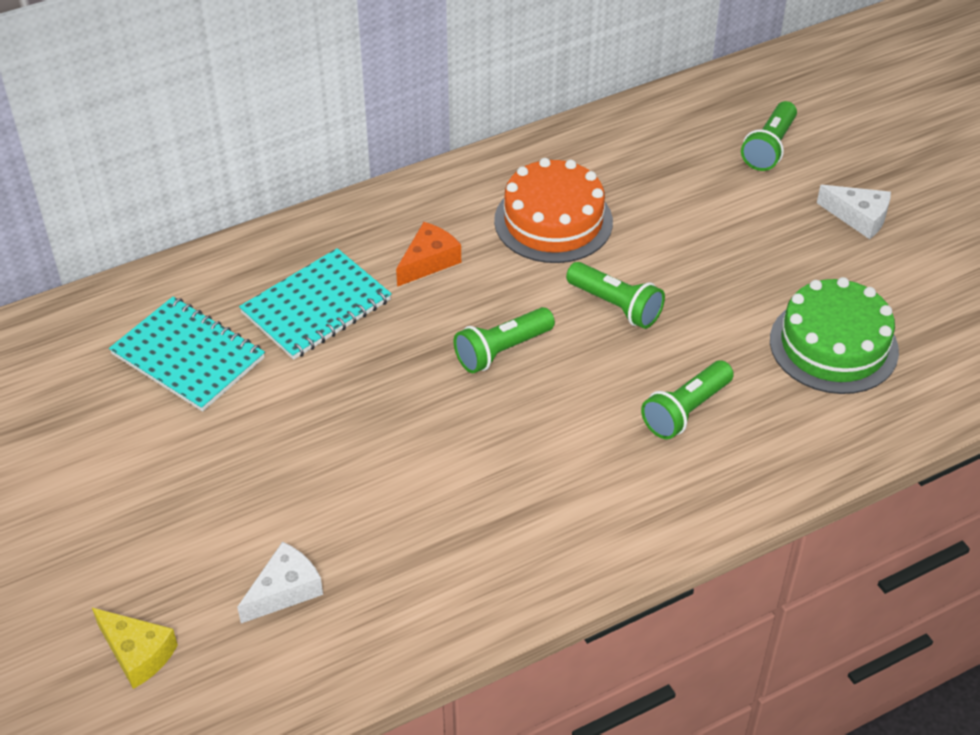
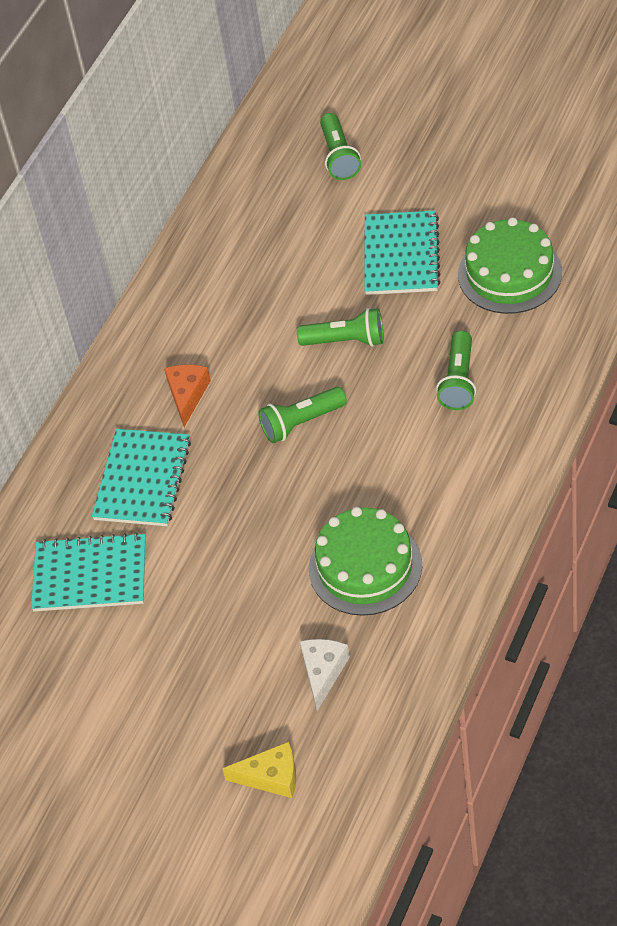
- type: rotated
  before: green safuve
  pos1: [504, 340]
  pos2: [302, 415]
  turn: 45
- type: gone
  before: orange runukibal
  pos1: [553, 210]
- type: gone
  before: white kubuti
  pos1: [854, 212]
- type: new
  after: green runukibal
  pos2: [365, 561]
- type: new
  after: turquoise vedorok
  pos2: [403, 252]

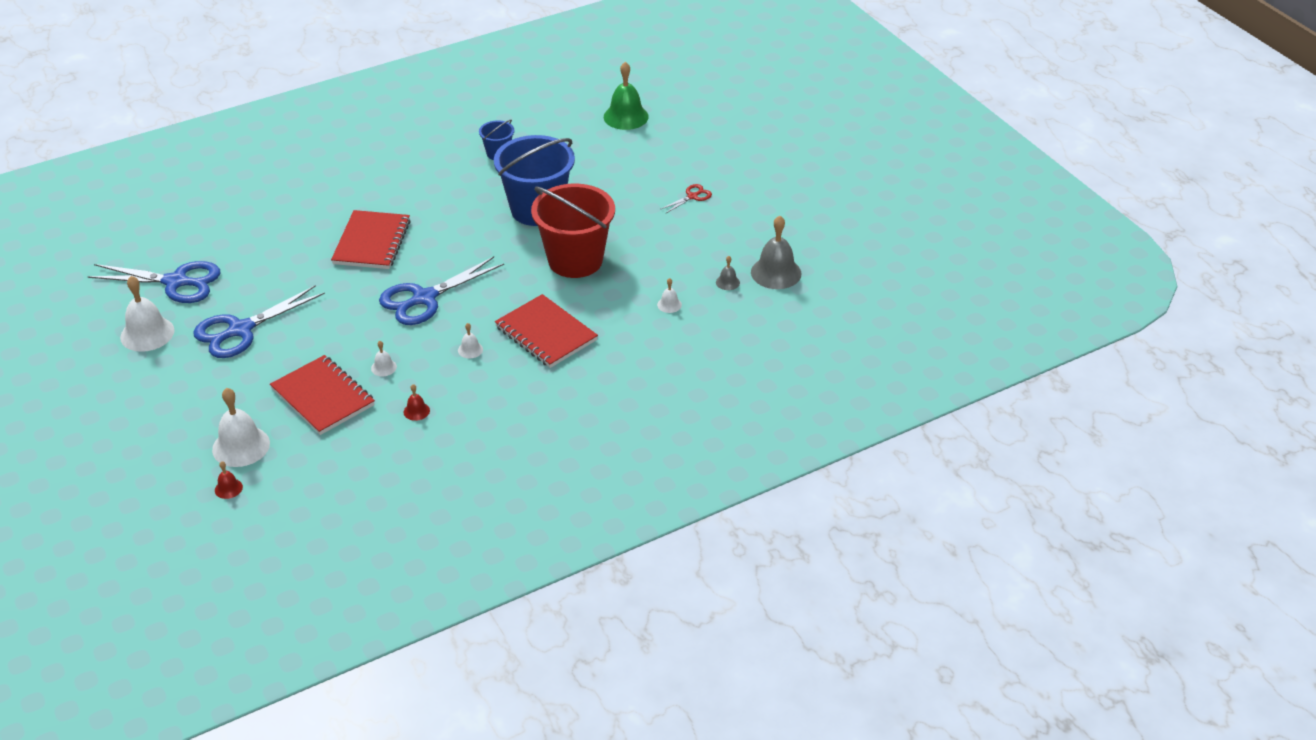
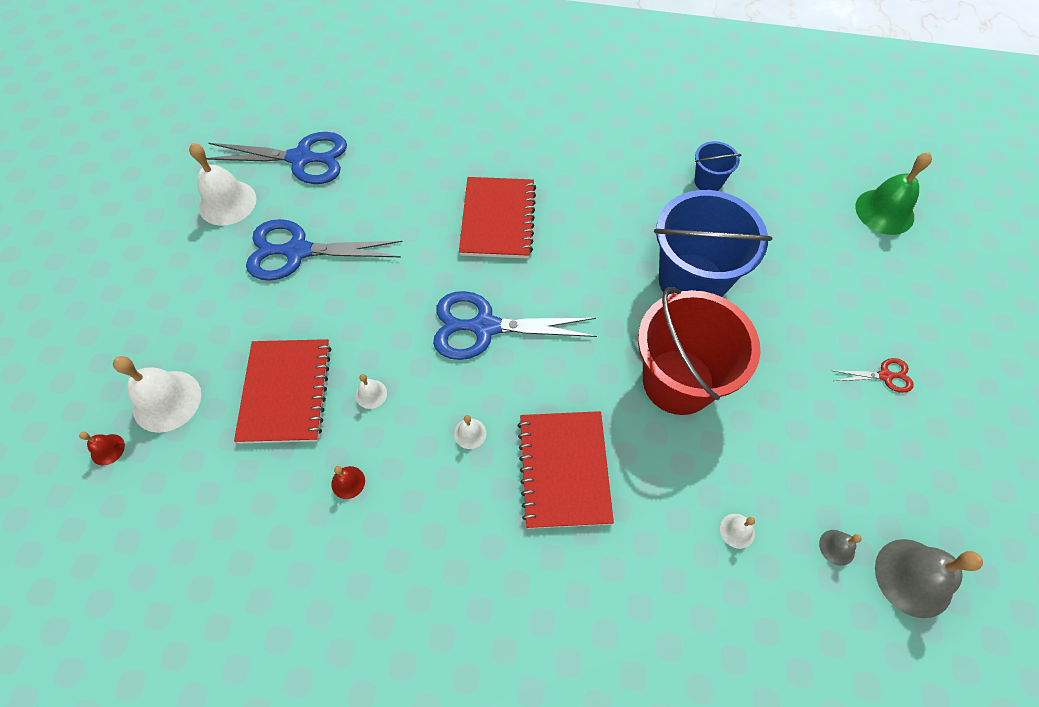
- type: rotated
  before: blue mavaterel
  pos1: [153, 282]
  pos2: [276, 158]
  turn: -45
- type: rotated
  before: red vedorok
  pos1: [371, 239]
  pos2: [497, 218]
  turn: -45

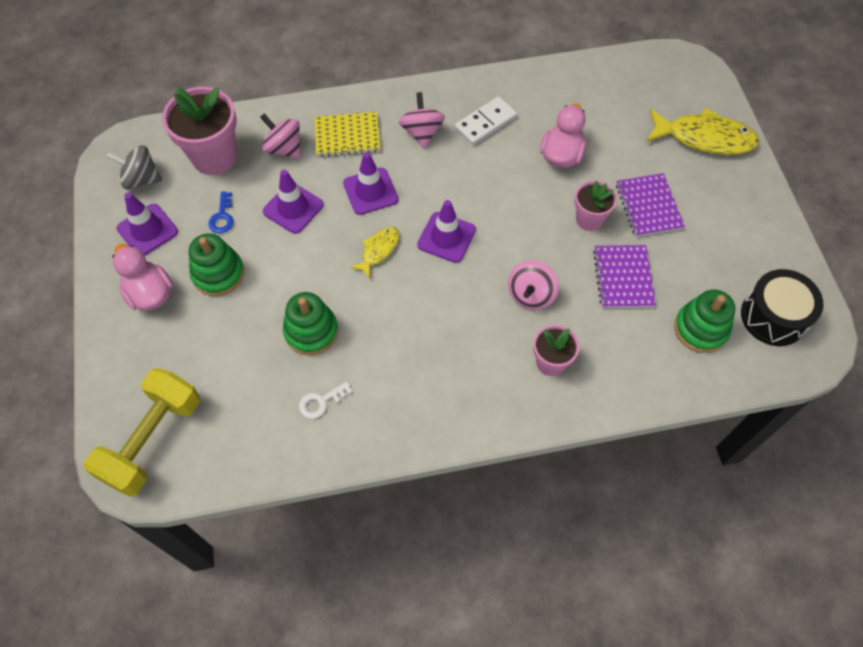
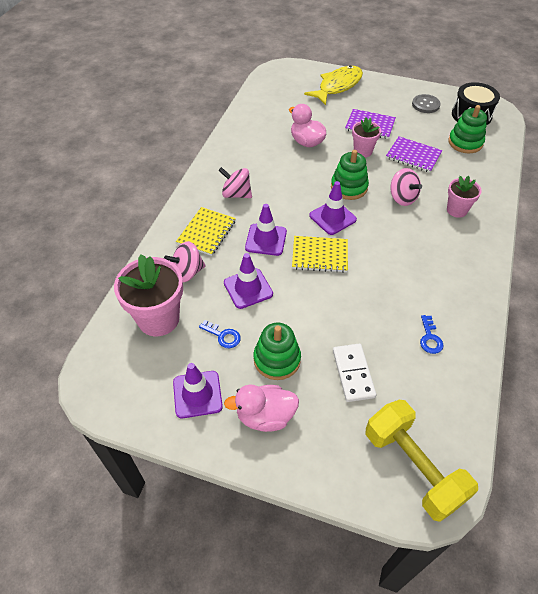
- type: gone
  before: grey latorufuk
  pos1: [134, 167]
- type: shifted
  before: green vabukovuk
  pos1: [310, 324]
  pos2: [350, 175]
- type: repainted
  before: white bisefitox
  after: blue bisefitox
  pos1: [325, 400]
  pos2: [431, 334]
- type: swapped
  before: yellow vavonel
  after: yellow vedorok
  pos1: [374, 253]
  pos2: [320, 254]
- type: shifted
  before: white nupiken
  pos1: [486, 120]
  pos2: [354, 373]
- type: new
  after: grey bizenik
  pos2: [426, 103]

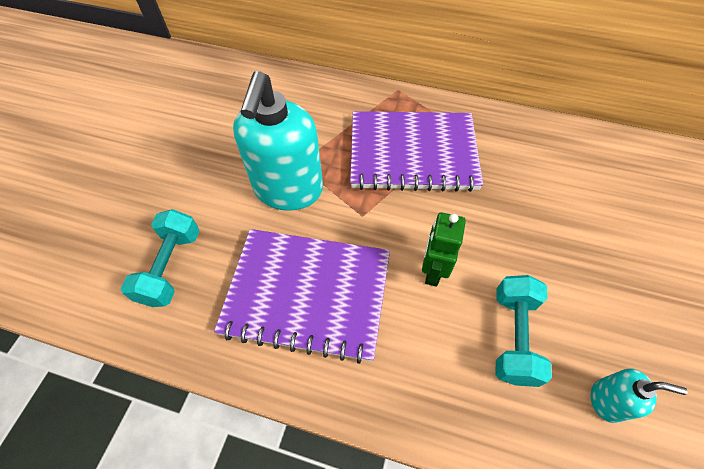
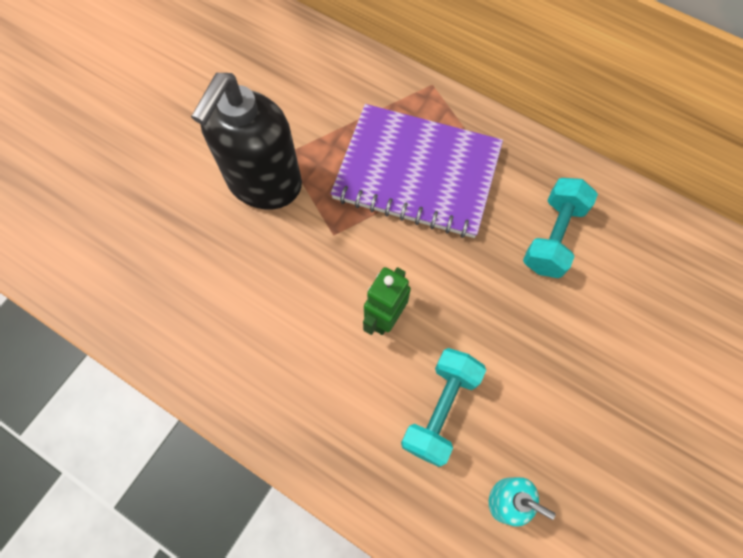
- type: shifted
  before: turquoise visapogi
  pos1: [160, 258]
  pos2: [560, 228]
- type: gone
  before: purple vedorok
  pos1: [302, 296]
- type: repainted
  before: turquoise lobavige
  after: black lobavige
  pos1: [278, 141]
  pos2: [246, 141]

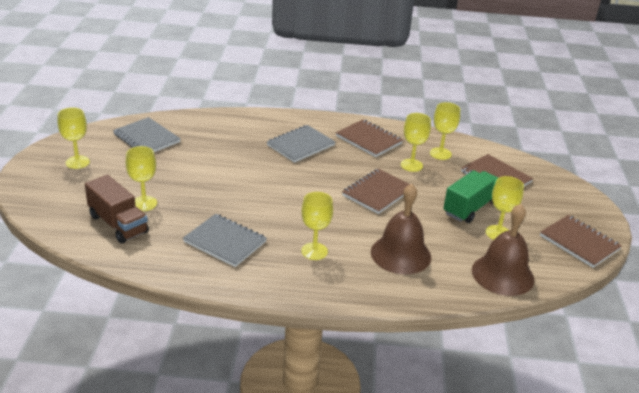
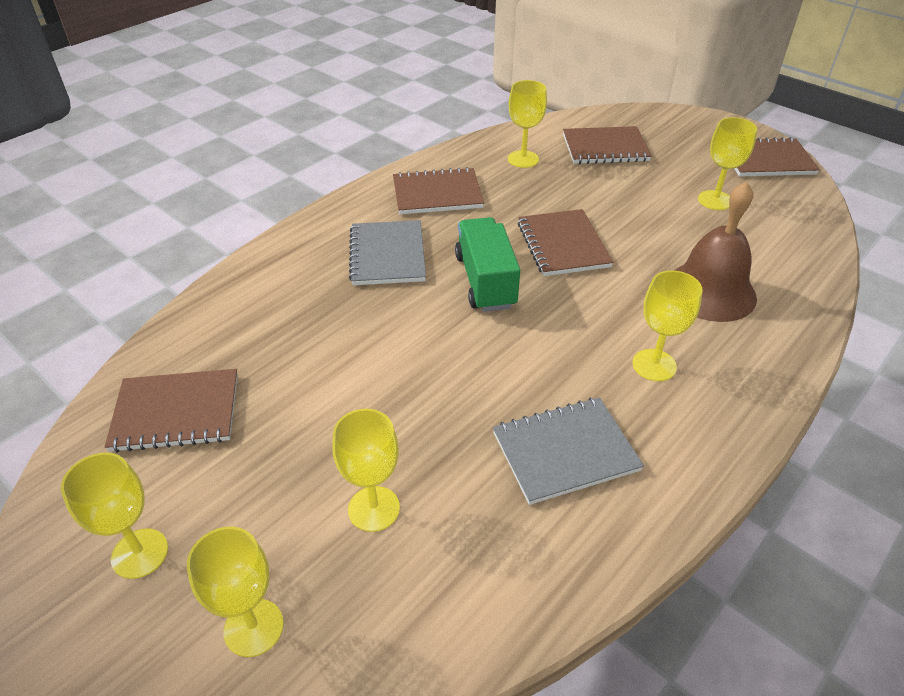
- type: gone
  before: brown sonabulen
  pos1: [117, 209]
- type: repainted
  before: grey vedorok
  after: brown vedorok
  pos1: [147, 134]
  pos2: [171, 411]
- type: shifted
  before: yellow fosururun
  pos1: [416, 142]
  pos2: [235, 592]
- type: shifted
  before: green sonabulen
  pos1: [470, 196]
  pos2: [487, 264]
- type: gone
  before: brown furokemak
  pos1: [503, 250]

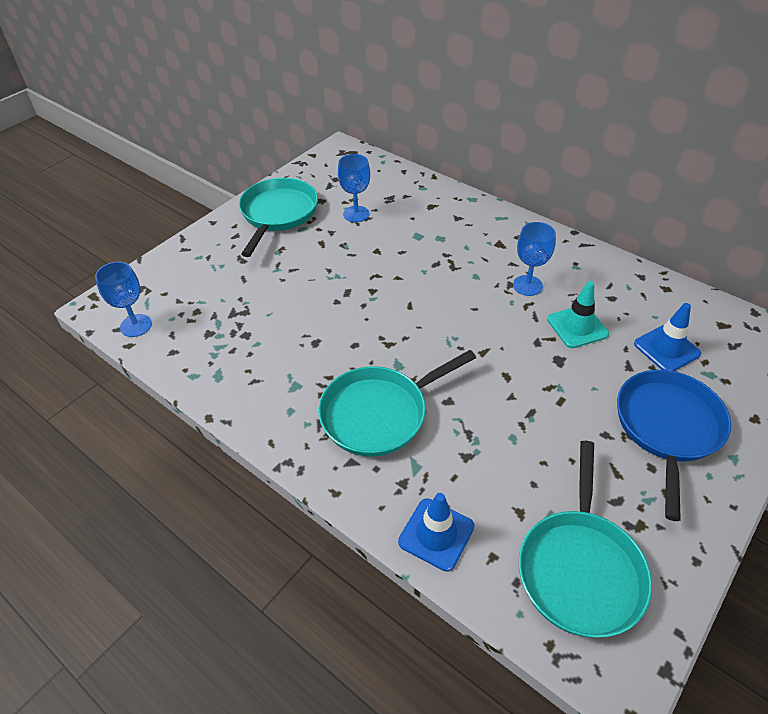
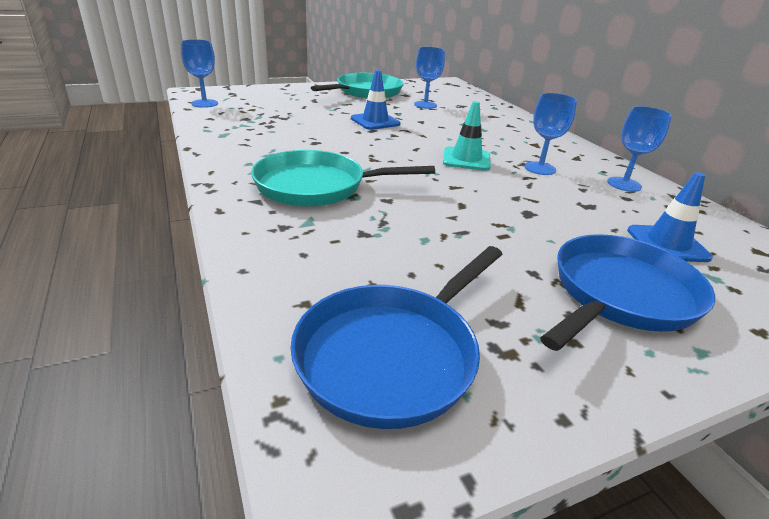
- type: shifted
  before: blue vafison
  pos1: [436, 532]
  pos2: [375, 100]
- type: repainted
  before: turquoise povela
  after: blue povela
  pos1: [585, 539]
  pos2: [396, 337]
- type: shifted
  before: turquoise vafison
  pos1: [578, 314]
  pos2: [467, 136]
- type: new
  after: blue fosururun
  pos2: [639, 149]

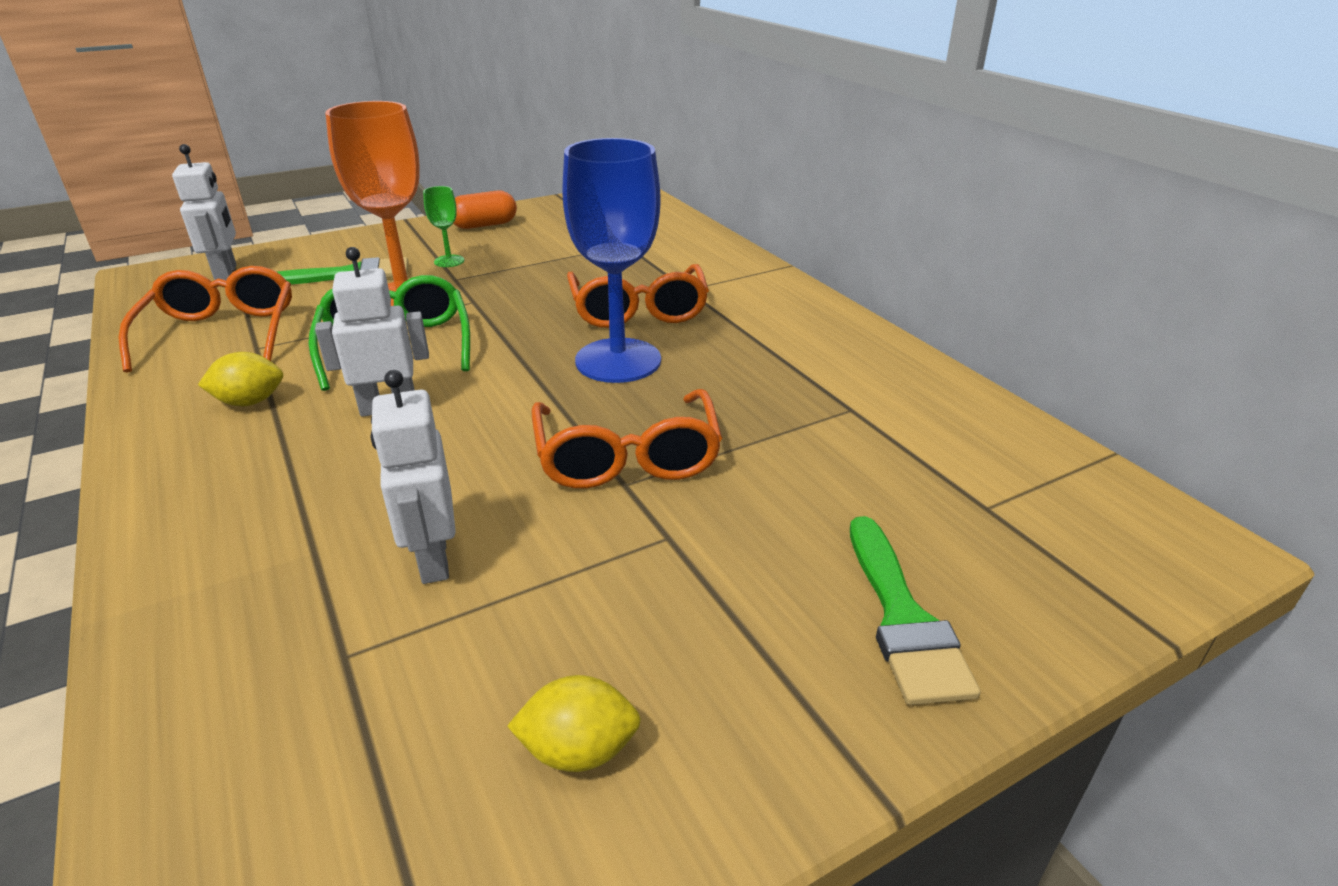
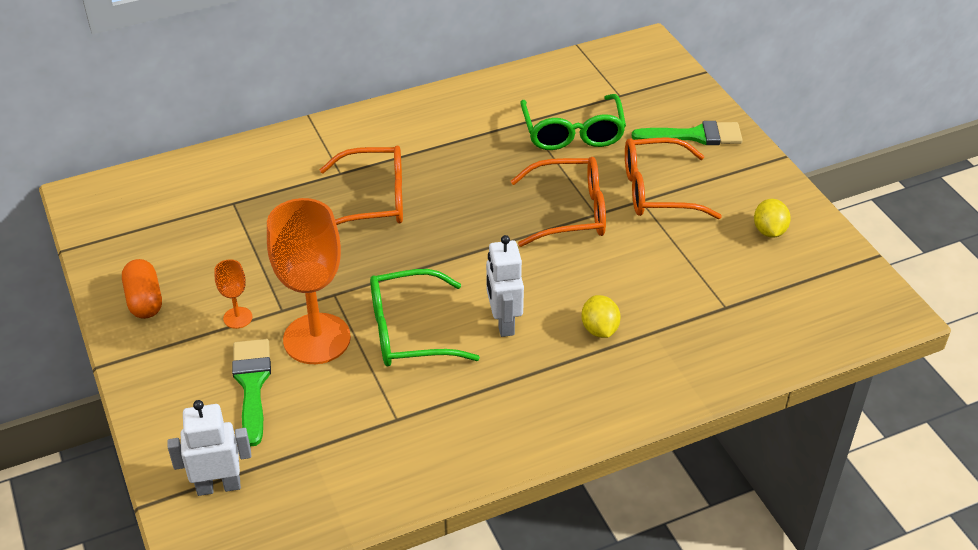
- type: shifted
  before: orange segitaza
  pos1: [205, 319]
  pos2: [673, 178]
- type: shifted
  before: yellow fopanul
  pos1: [240, 379]
  pos2: [601, 316]
- type: gone
  before: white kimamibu
  pos1: [413, 477]
- type: repainted
  before: green fosururun
  after: orange fosururun
  pos1: [443, 226]
  pos2: [233, 294]
- type: gone
  before: blue fosururun
  pos1: [611, 260]
- type: new
  after: green segitaza
  pos2: [573, 122]

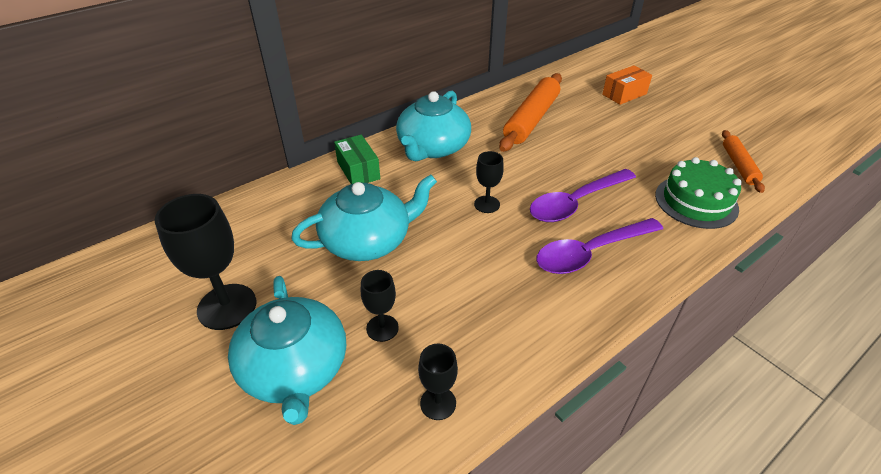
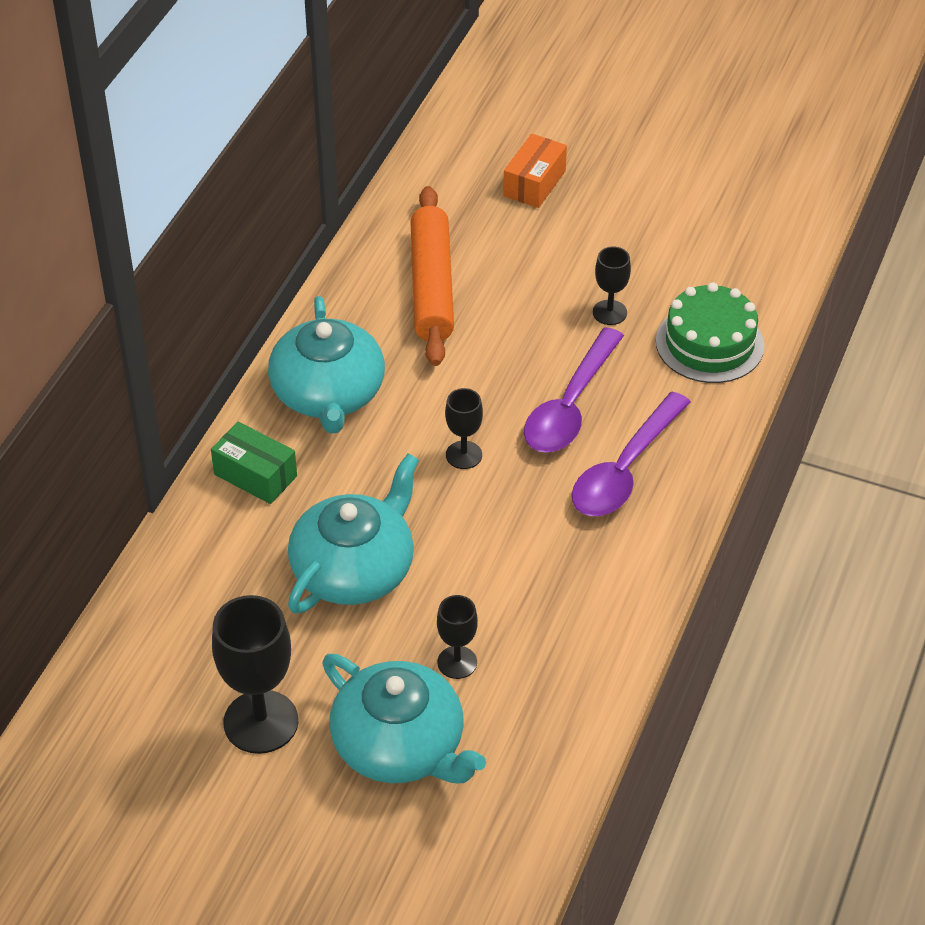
- type: shifted
  before: black fosururun
  pos1: [438, 382]
  pos2: [612, 286]
- type: gone
  before: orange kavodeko
  pos1: [743, 161]

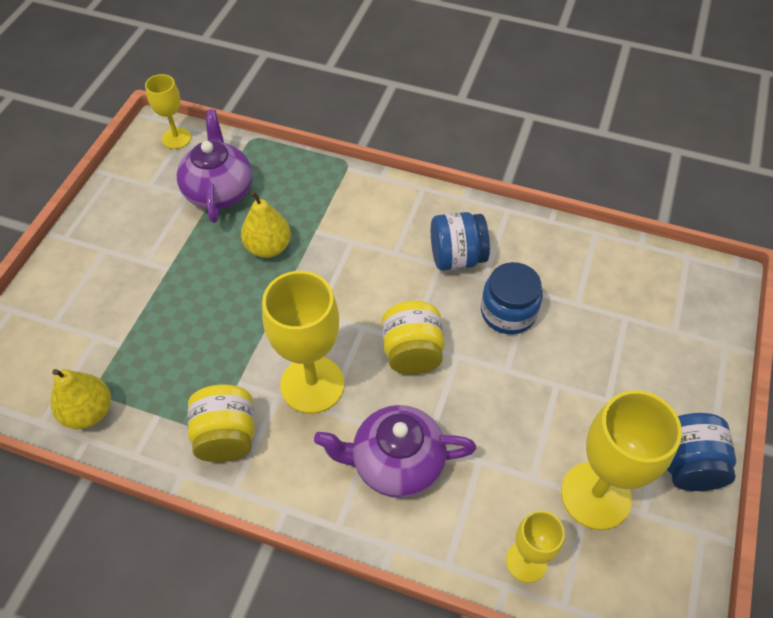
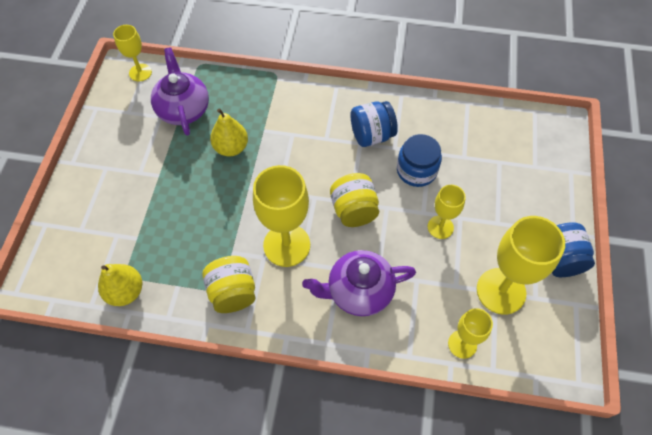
- type: new
  after: yellow fosururun
  pos2: [446, 212]

